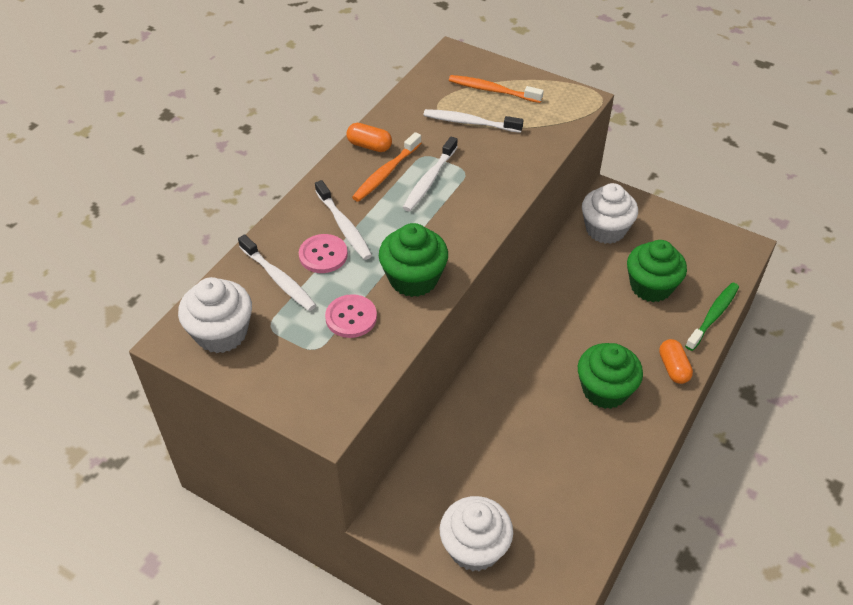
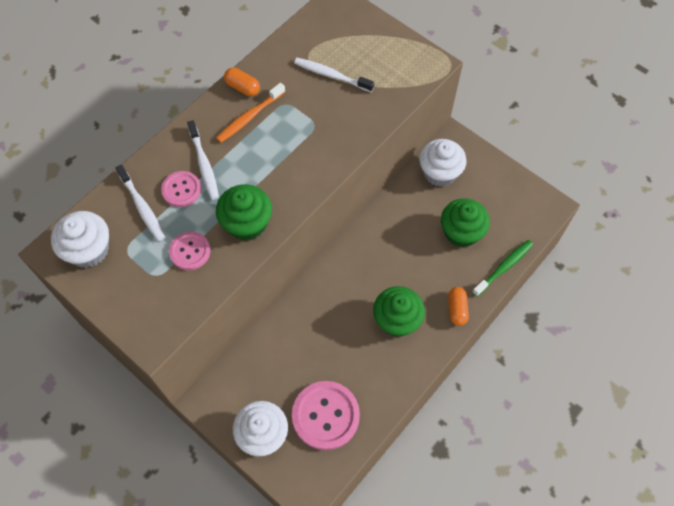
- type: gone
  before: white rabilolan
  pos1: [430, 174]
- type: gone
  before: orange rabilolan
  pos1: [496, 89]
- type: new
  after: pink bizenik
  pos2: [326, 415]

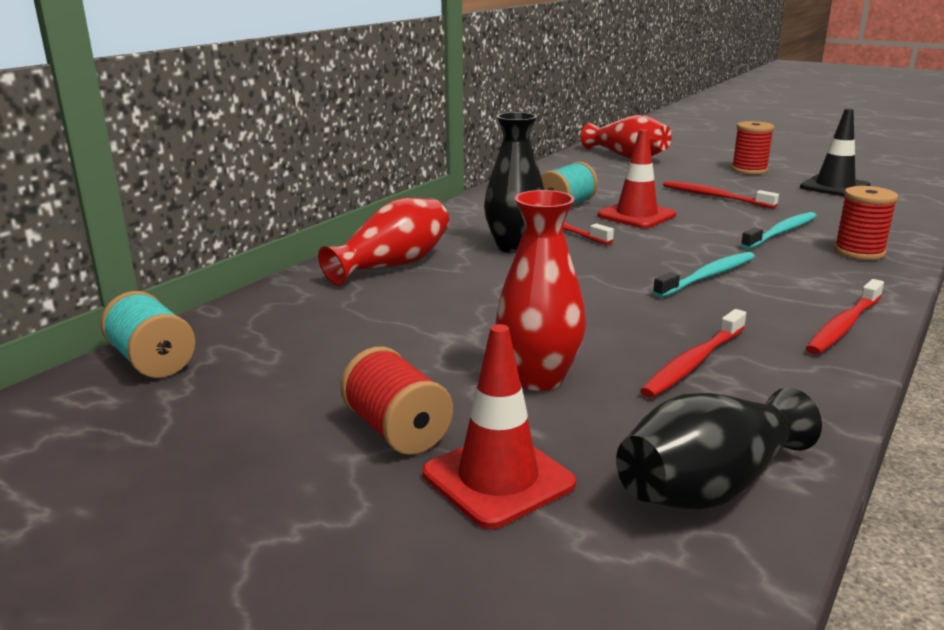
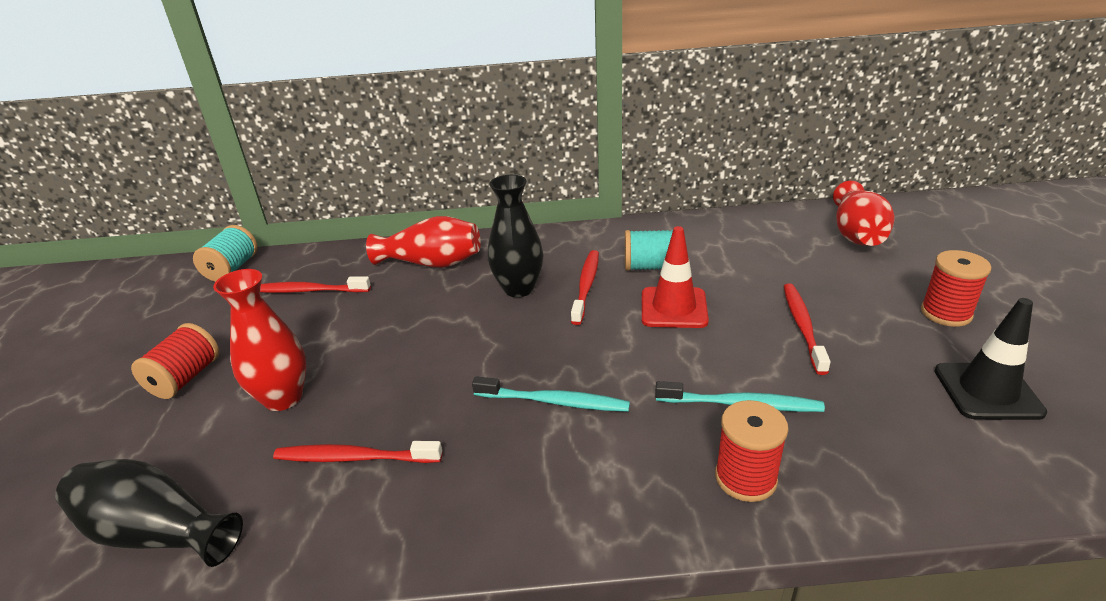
- type: gone
  before: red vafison
  pos1: [499, 426]
- type: shifted
  before: red rabilolan
  pos1: [845, 317]
  pos2: [315, 284]

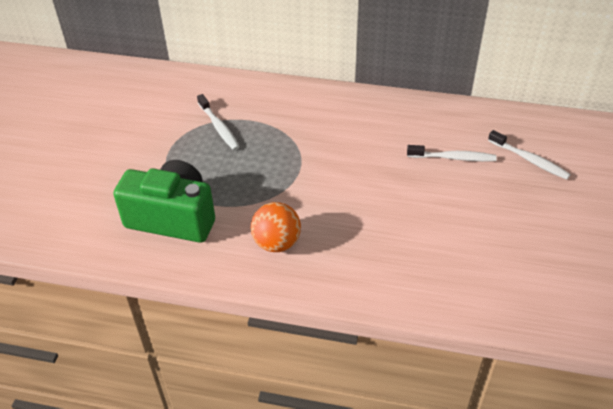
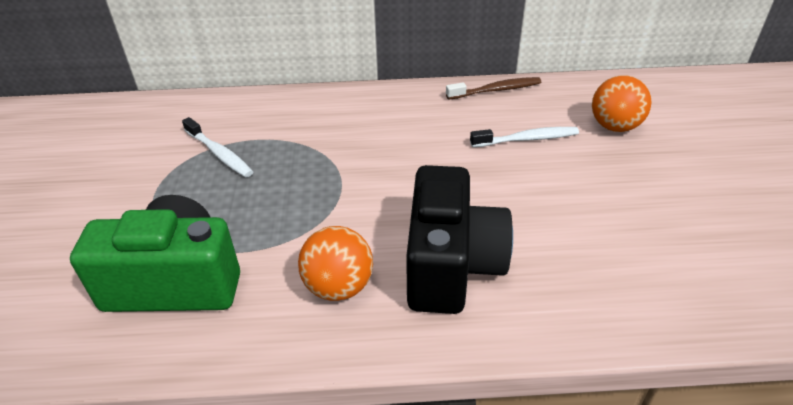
- type: swapped
  before: white rabilolan
  after: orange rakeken
  pos1: [529, 155]
  pos2: [621, 103]
- type: new
  after: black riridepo
  pos2: [459, 239]
- type: new
  after: brown rabilolan
  pos2: [493, 88]

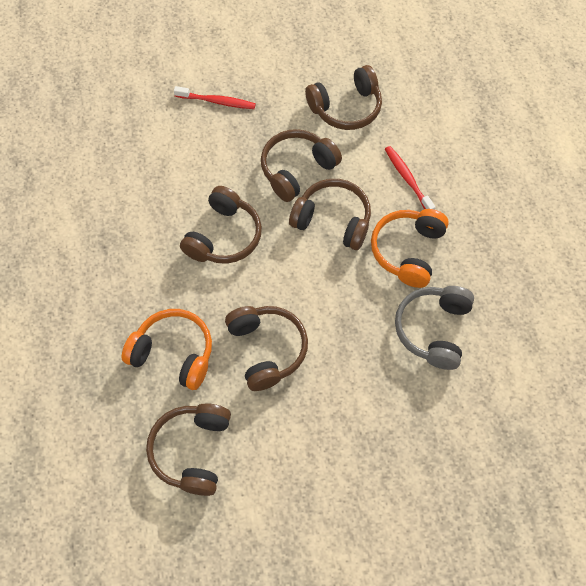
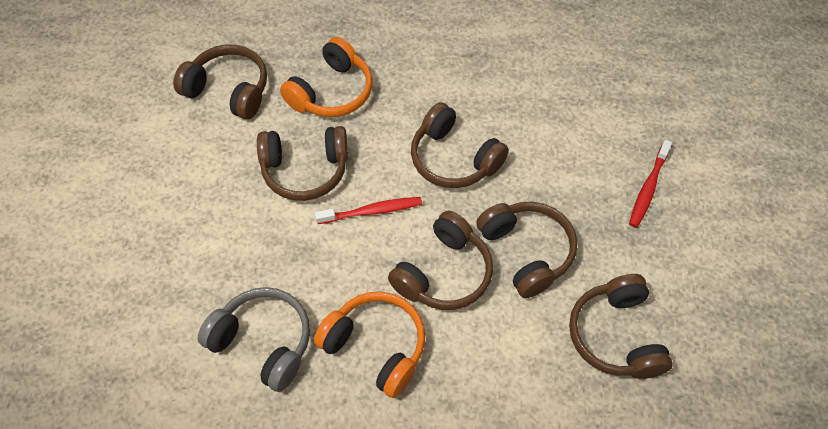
- type: shifted
  before: red rabilolan
  pos1: [410, 178]
  pos2: [368, 210]

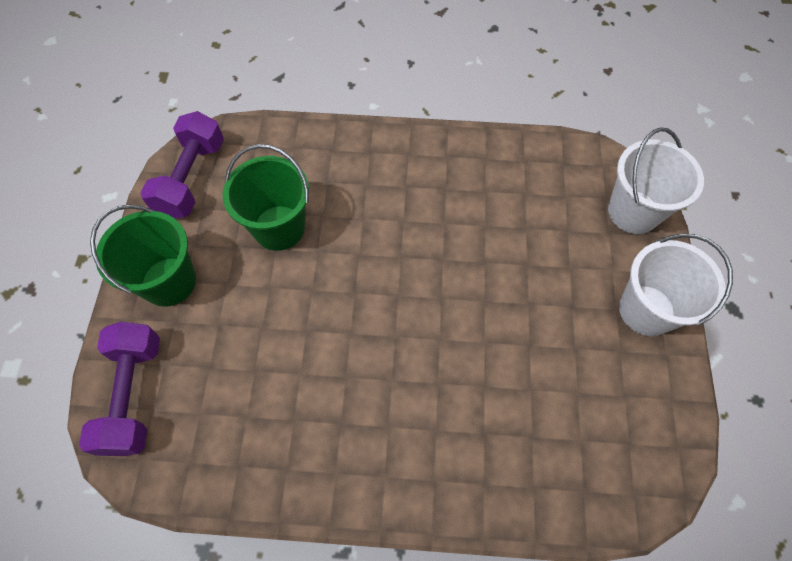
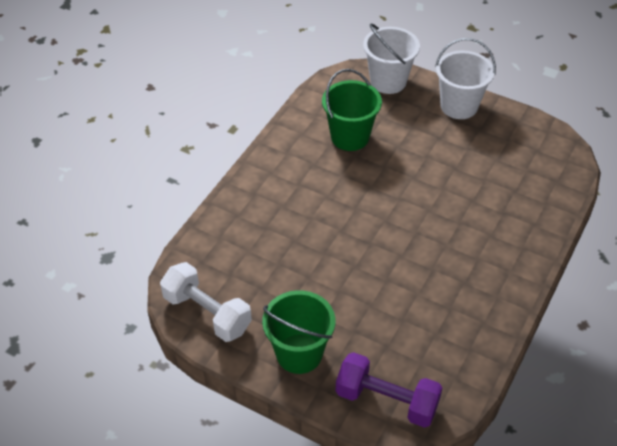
- type: repainted
  before: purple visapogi
  after: white visapogi
  pos1: [182, 164]
  pos2: [206, 302]
- type: shifted
  before: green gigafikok
  pos1: [265, 197]
  pos2: [352, 110]

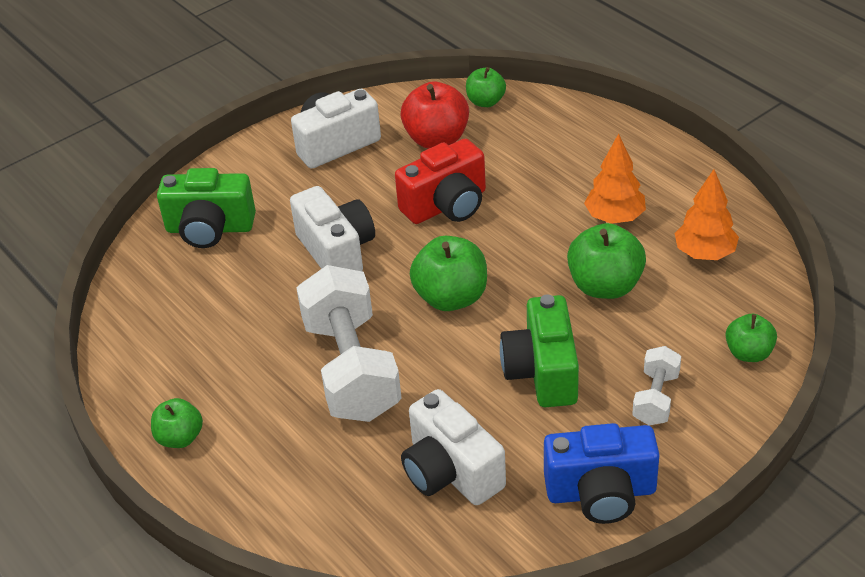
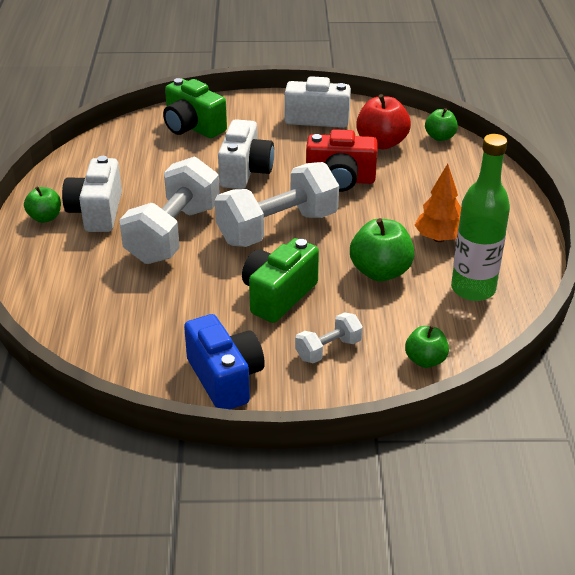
- type: shifted
  before: white riridepo
  pos1: [453, 447]
  pos2: [92, 194]
- type: swapped
  before: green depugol
  after: white visapogi
  pos1: [448, 273]
  pos2: [277, 204]
- type: rotated
  before: blue riridepo
  pos1: [602, 473]
  pos2: [224, 361]
  turn: -150
- type: swapped
  before: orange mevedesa
  after: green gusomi
  pos1: [706, 214]
  pos2: [480, 217]

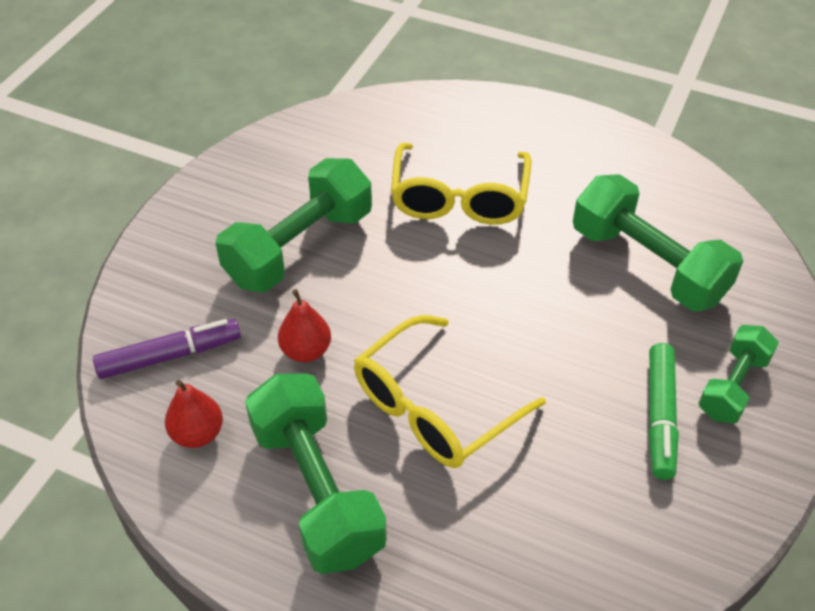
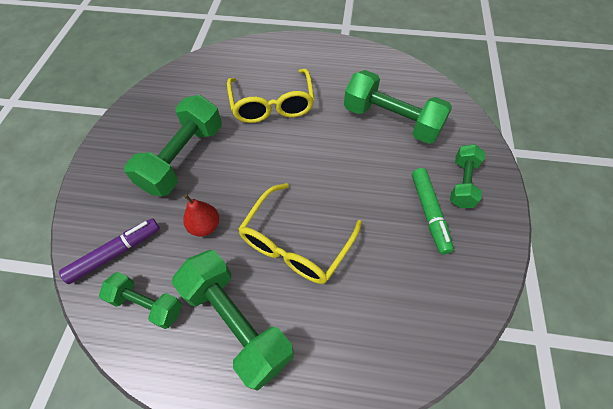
- type: swapped
  before: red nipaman
  after: green visapogi
  pos1: [194, 414]
  pos2: [140, 300]

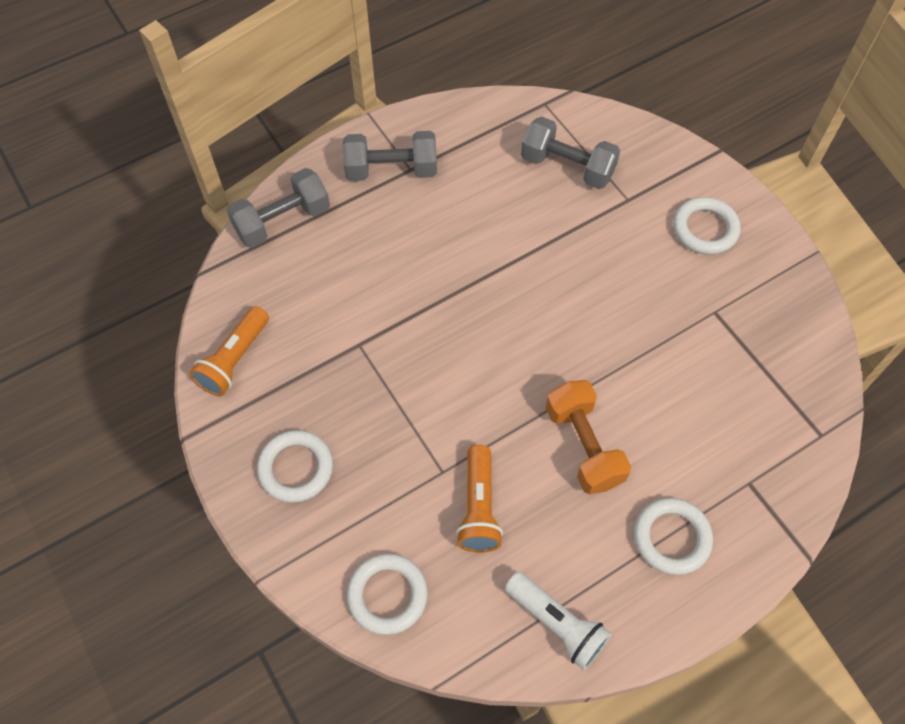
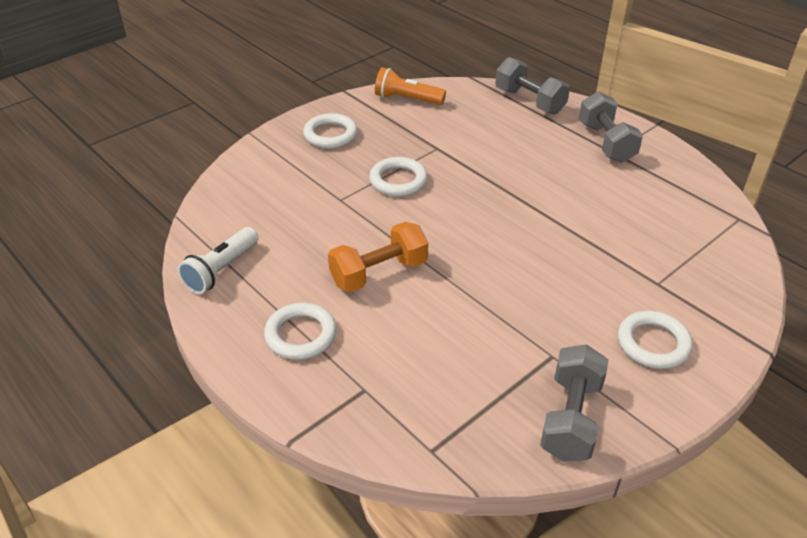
- type: shifted
  before: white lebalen
  pos1: [387, 594]
  pos2: [398, 177]
- type: gone
  before: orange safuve
  pos1: [479, 498]
- type: shifted
  before: grey visapogi
  pos1: [570, 152]
  pos2: [574, 403]

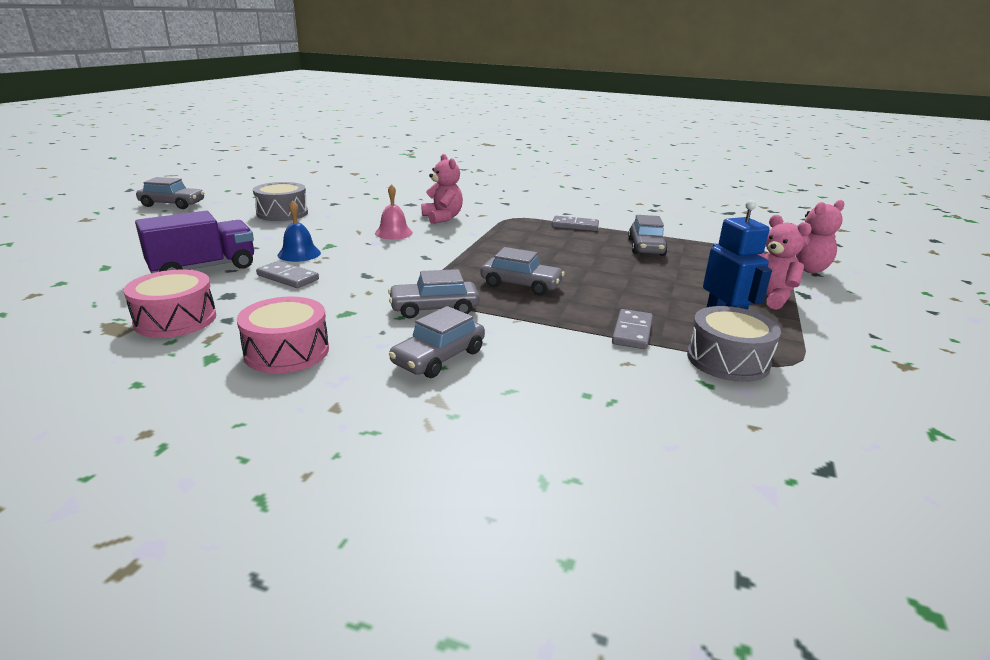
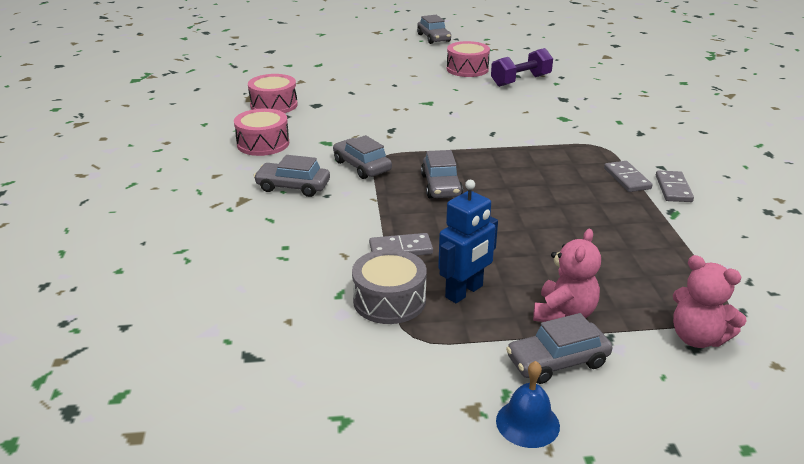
- type: gone
  before: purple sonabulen
  pos1: [194, 242]
- type: repainted
  before: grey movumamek
  after: pink movumamek
  pos1: [280, 201]
  pos2: [468, 59]
- type: shifted
  before: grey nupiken
  pos1: [287, 274]
  pos2: [675, 186]
- type: shifted
  before: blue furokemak
  pos1: [299, 231]
  pos2: [528, 404]
- type: gone
  before: pink furokemak
  pos1: [394, 211]
- type: gone
  before: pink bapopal
  pos1: [442, 189]
- type: shifted
  before: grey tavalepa
  pos1: [648, 235]
  pos2: [559, 348]
- type: new
  after: purple visapogi
  pos2: [522, 67]

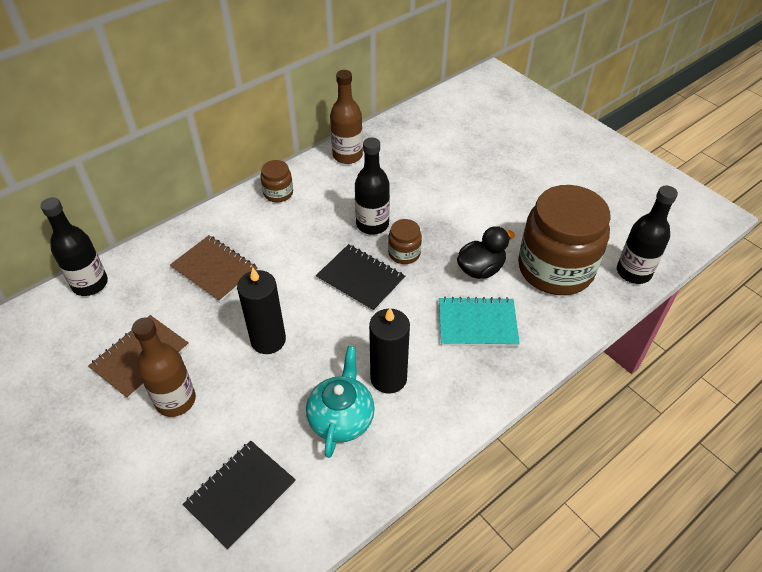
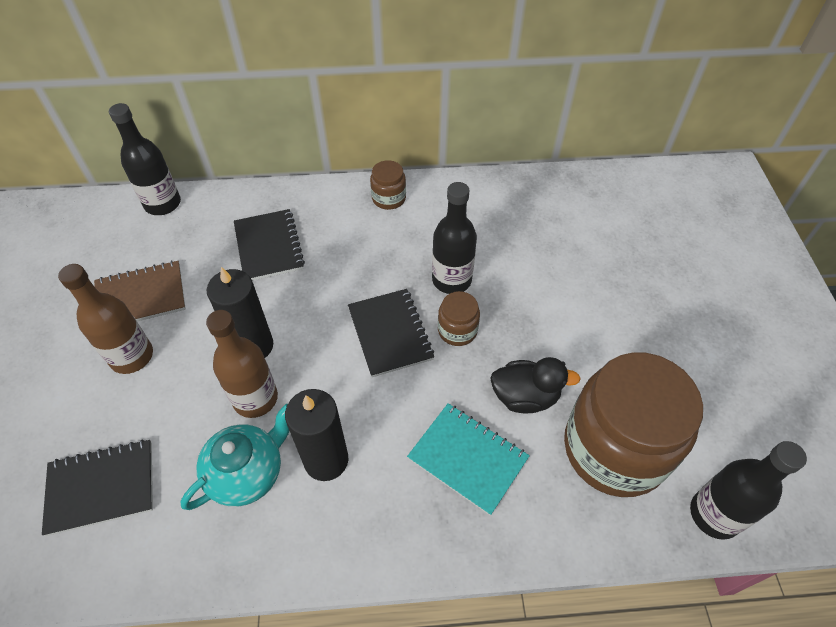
- type: repainted
  before: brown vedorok
  after: black vedorok
  pos1: [214, 268]
  pos2: [269, 244]
- type: shifted
  before: brown gusomi
  pos1: [346, 117]
  pos2: [242, 364]

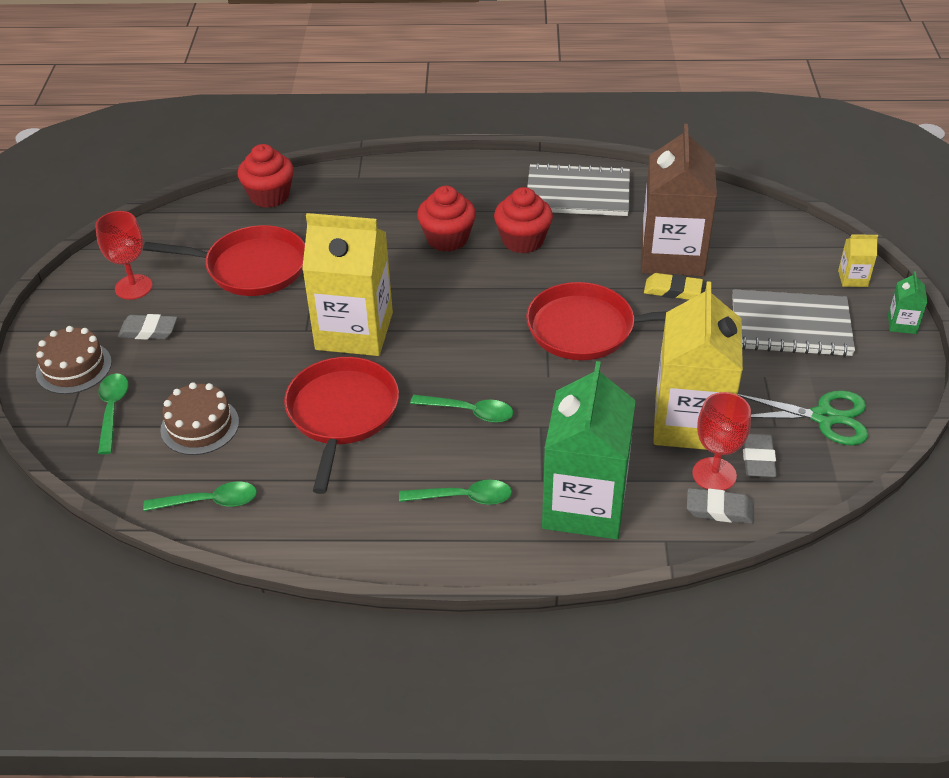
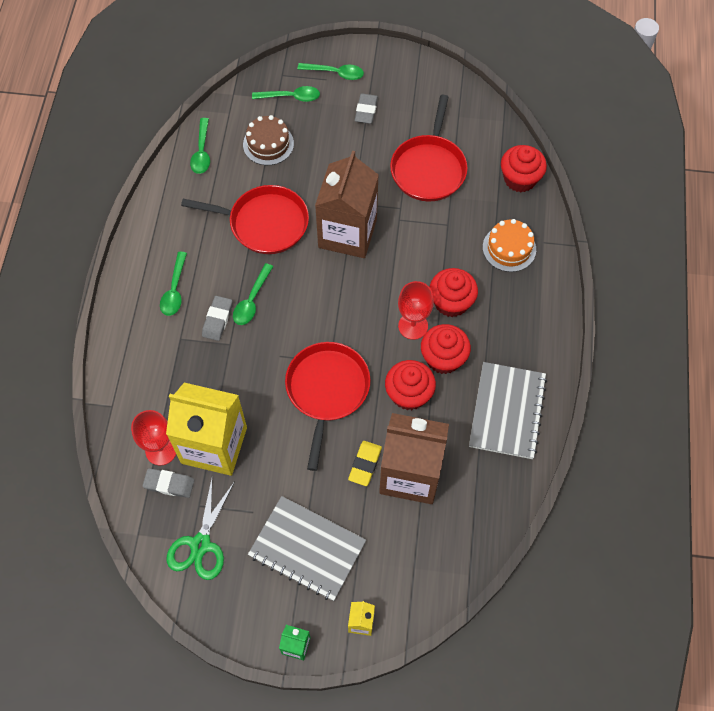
- type: swapped
  before: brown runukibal
  after: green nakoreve
  pos1: [74, 360]
  pos2: [330, 71]
- type: shifted
  before: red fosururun
  pos1: [124, 255]
  pos2: [416, 310]
- type: repainted
  before: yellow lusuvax
  after: brown lusuvax
  pos1: [347, 284]
  pos2: [347, 204]
- type: gone
  before: green lusuvax
  pos1: [589, 450]
- type: shifted
  before: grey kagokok
  pos1: [720, 506]
  pos2: [217, 318]
- type: rotated
  before: grey vedorok
  pos1: [793, 323]
  pos2: [307, 548]
  turn: -75
- type: new
  after: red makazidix
  pos2: [410, 385]
- type: new
  after: orange runukibal
  pos2: [509, 245]

